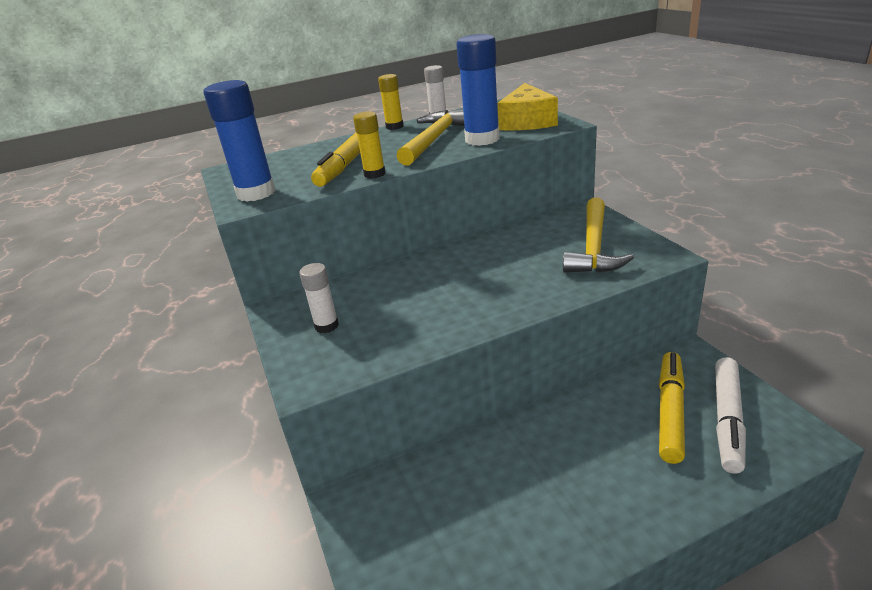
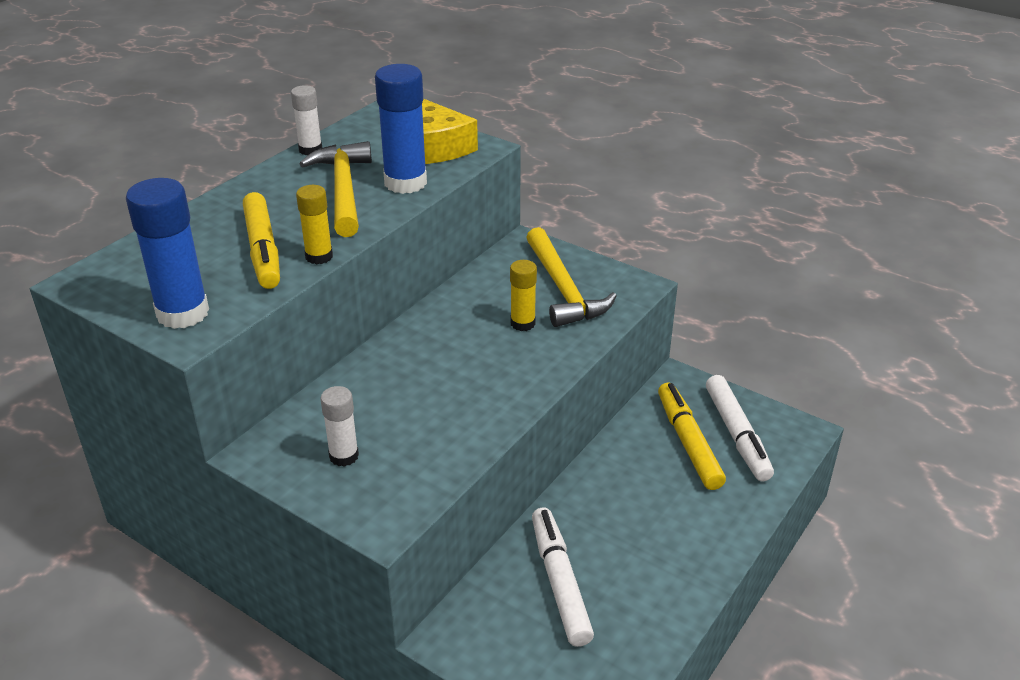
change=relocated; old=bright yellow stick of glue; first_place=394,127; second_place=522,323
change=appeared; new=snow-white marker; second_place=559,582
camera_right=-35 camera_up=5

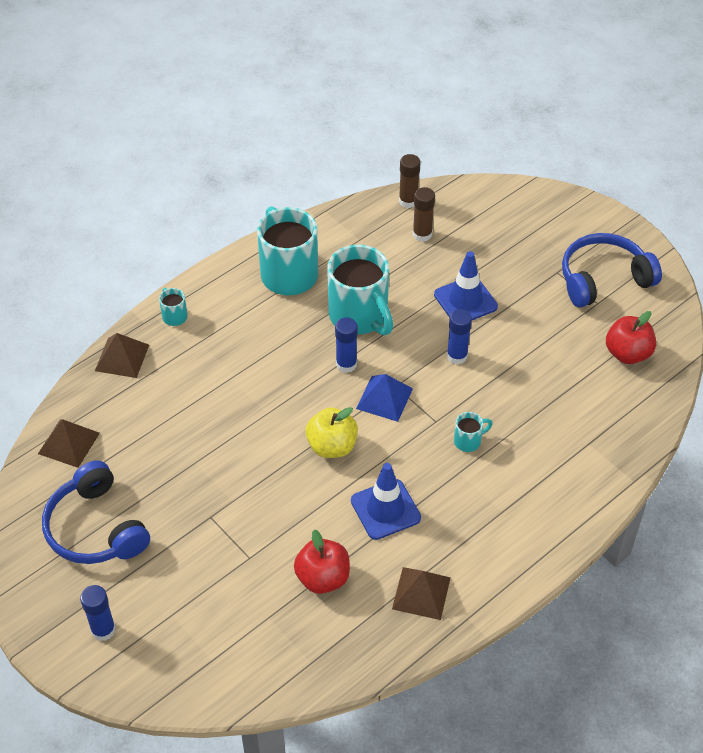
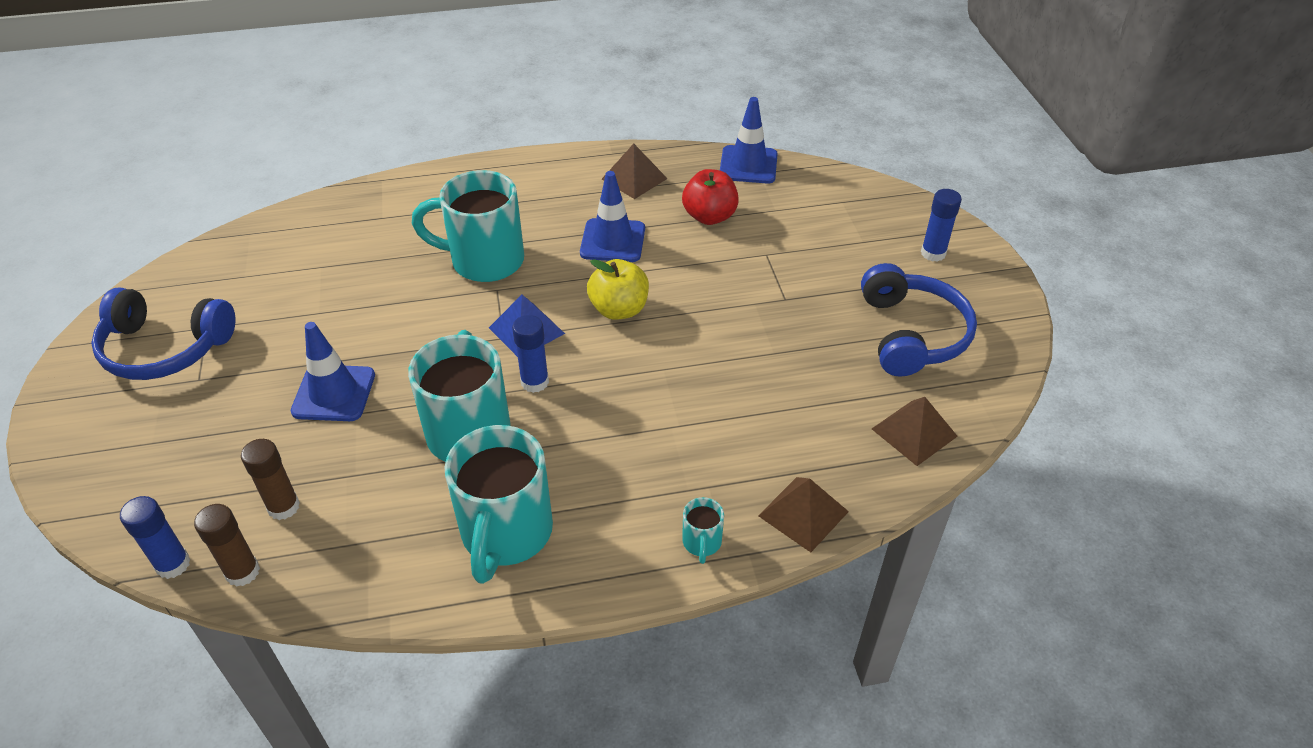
change=relocated; old=cobalt stick of glue; first_place=457,356; second_place=173,564
change=size; old=turquoise mug; first_place=468,441; second_place=484,261; factor=2.34
change=missing; old=scarlet apple; first_place=627,353
change=appeared; new=cobalt road cone; second_place=748,165
camera_right=-150 camera_up=-5

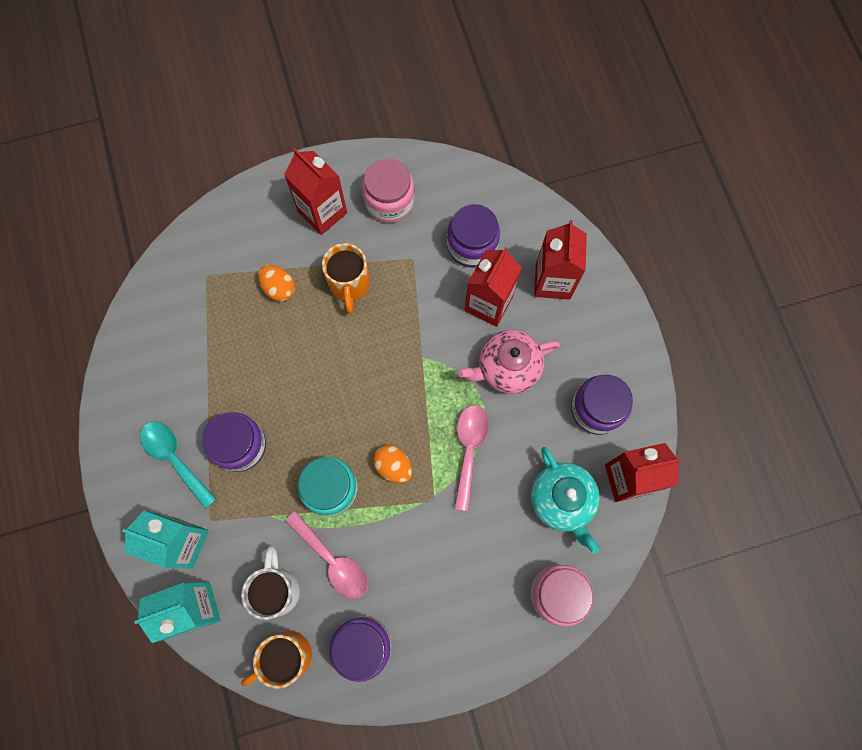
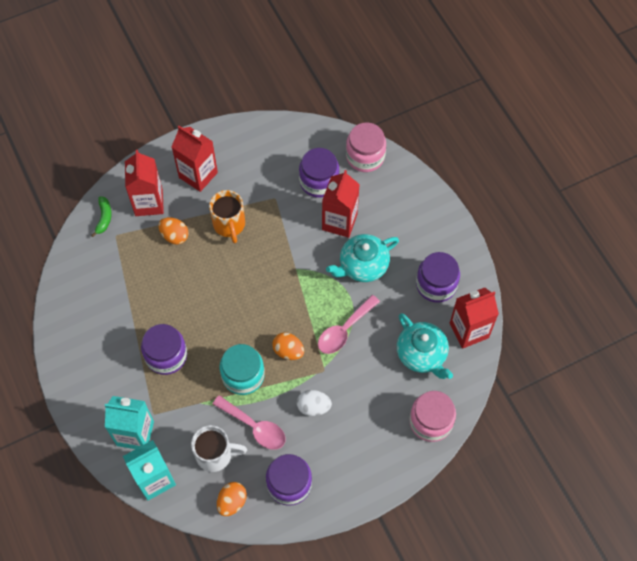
change=missing; old=turquoise tablespoon; first_place=175,459
change=spun; old=snow-white mug; first_place=277,589; second_place=215,455; degrees=105
change=exchanged; old=bright orange mug; new=bright orange egg shape; first_place=286,656; second_place=232,502
change=relocated; old=rose-pink jar; first_place=389,201; second_place=365,156
change=spun; old=rose-pink tablespoon; first_place=469,450; second_place=344,330; degrees=-135
change=colour; old=rose-pink teapot; new=turquoise teapot; first_place=507,367; second_place=362,265
change=relocated; old=scarlet juice carton; first_place=553,281; second_place=149,202
change=appeared; new=green toy banana; second_place=104,218
change=appeared; new=snow-white egg shape; second_place=313,407
camera_right=-10 camera_up=-10

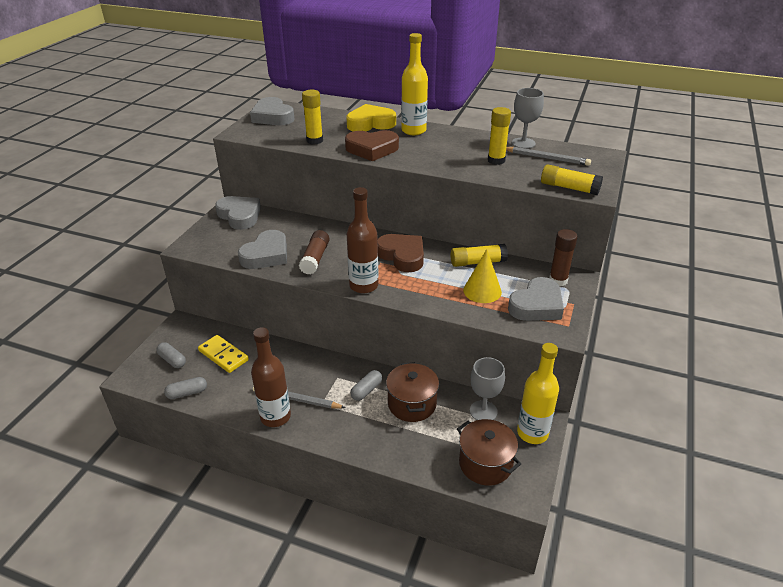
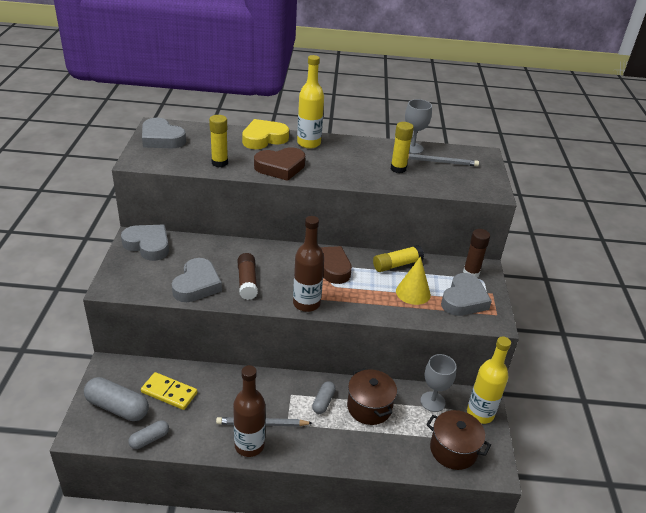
change=size; old=grey pill; first_place=172,360; second_place=117,407; factor=1.77
change=missing; old=bright yellow stick of glue; first_place=569,188
camera_right=-20 camera_up=0

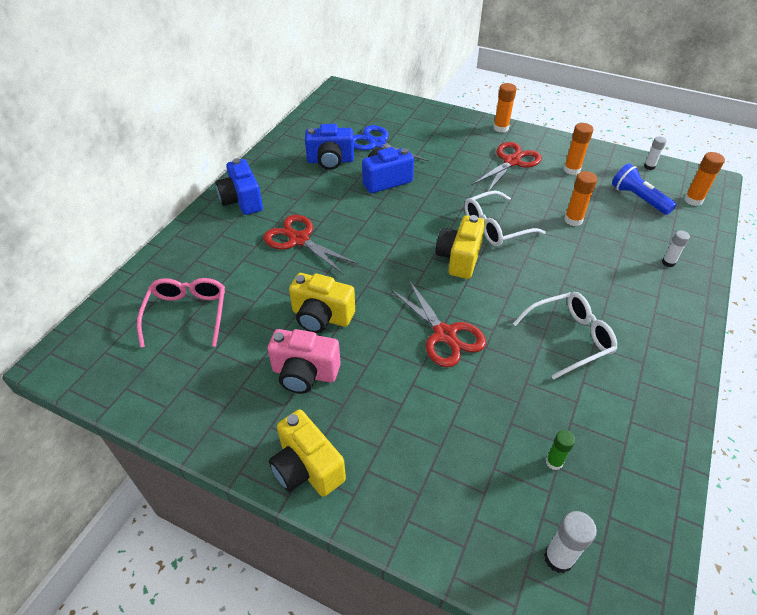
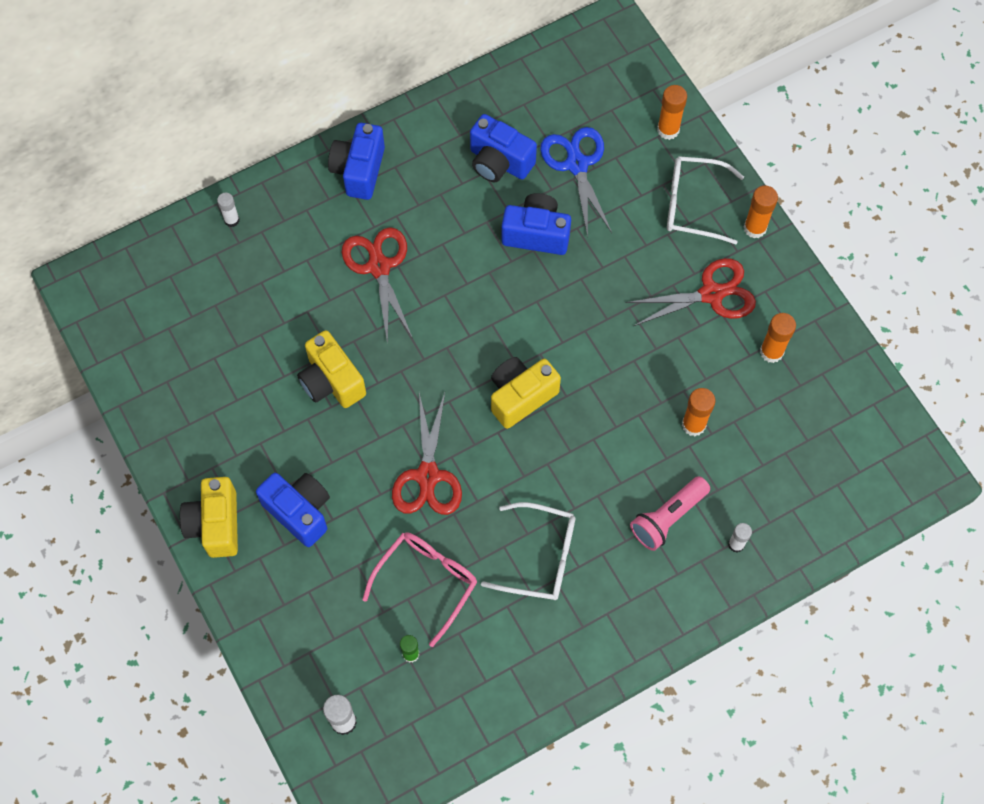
change=relocated; old=rose-pink spectacles; first_place=187,314; second_place=426,582
change=missing; old=rose-pink compact camera; first_place=305,373
change=relocated; old=snow-white spectacles; first_place=495,227; second_place=693,205
change=missing; old=cobalt torch; first_place=638,198
change=relocated; old=snow-white stick of glue; first_place=649,167; second_place=232,220
change=relocated; old=bright orange stick of glue; first_place=693,200; second_place=668,130
change=appeared; new=cobalt compact camera; second_place=299,511
change=appeared; new=rose-pink torch; second_place=667,518
camera_right=35 camera_up=20

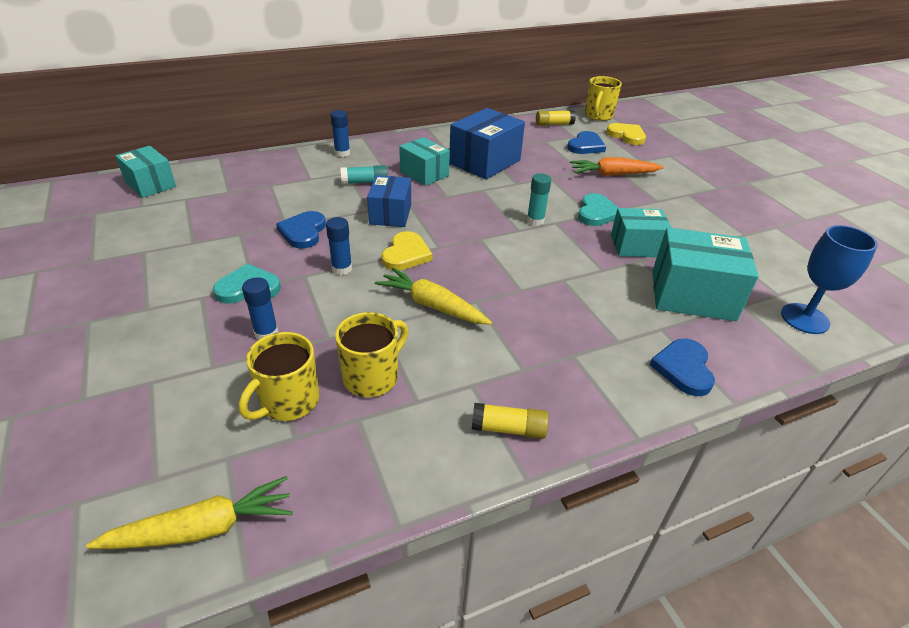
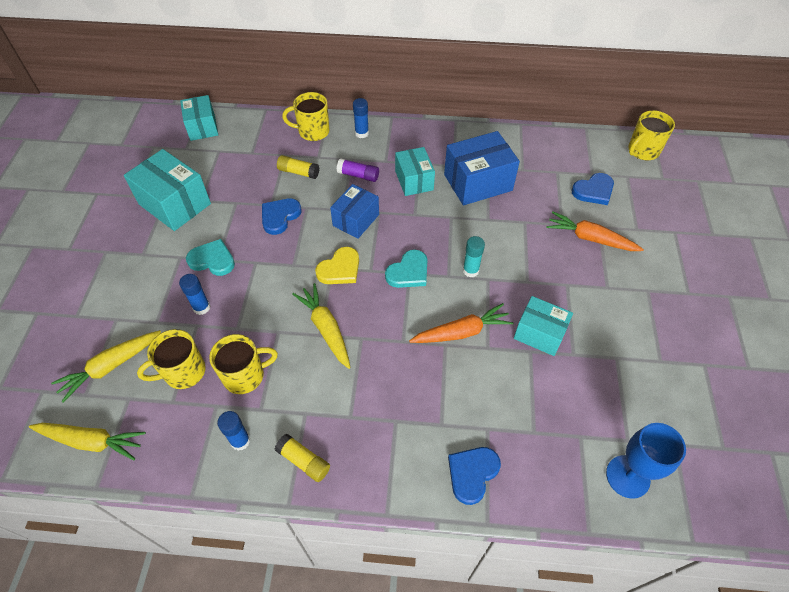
change=relocated; old=cobalt stick of glue; first_place=342,269; second_place=240,441
change=colour; old=turquoise stick of glue; new=royal purple stick of glue; first_place=365,182; second_place=358,175
change=relocated; old=bright yellow stick of glue; first_place=554,124; second_place=298,172
change=relocated; old=turquoise heart shape; first_place=597,213; second_place=408,272
change=missing; old=bright yellow heart shape; first_place=627,136
change=relocated; old=turquoise box; first_place=692,295; second_place=174,204
change=appeared; new=bright yellow root vegetable; second_place=110,367
change=appeared; new=bright yellow mug; second_place=313,131
change=appeared; new=bright orange root vegetable; second_place=462,332
camera_right=30 camera_up=15

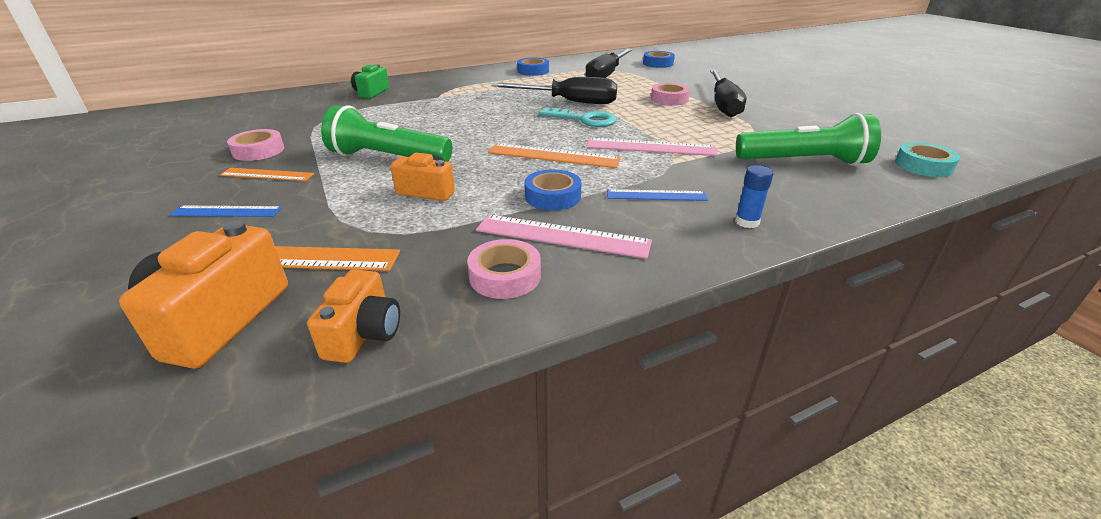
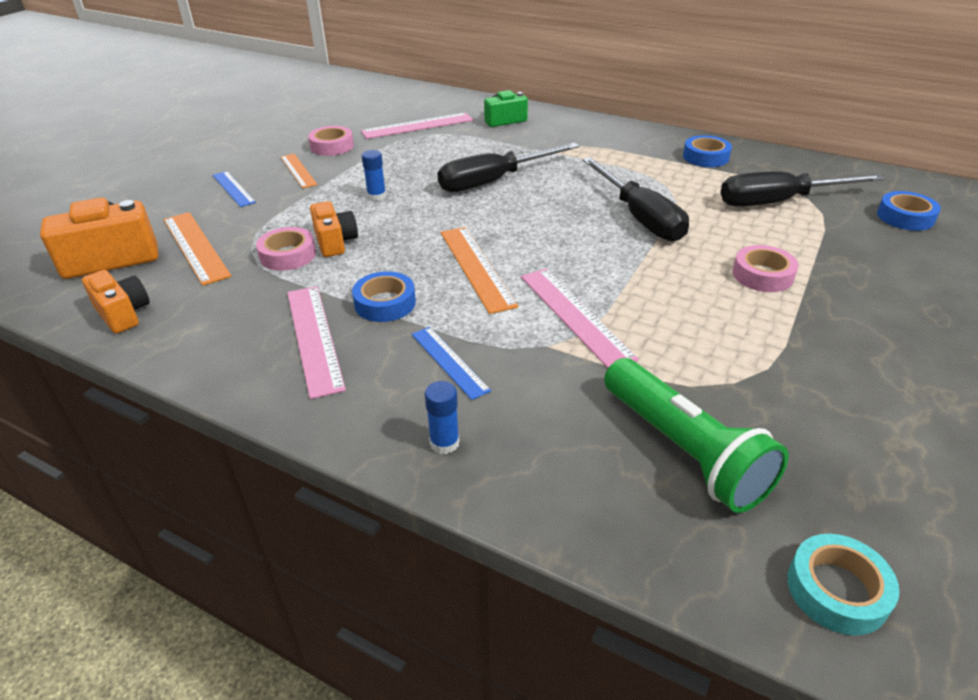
change=spun; old=bright orange compact camera; first_place=364,334; second_place=123,314; degrees=-105
change=exchanged; old=green torch; new=cobalt stick of glue; first_place=387,158; second_place=376,196
change=relocated; old=rose-pink roll of tape; first_place=505,276; second_place=288,255
change=missing; old=turquoise door key; first_place=584,119
change=relocated; old=black hand screwdriver; first_place=723,105; second_place=493,181
change=appeared; new=rose-pink straightedge; second_place=417,126
camera_right=55 camera_up=5

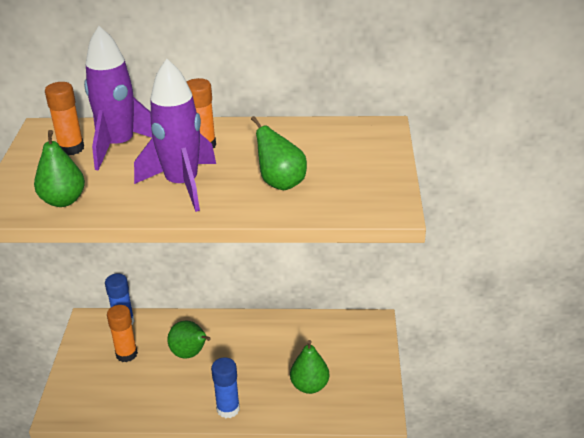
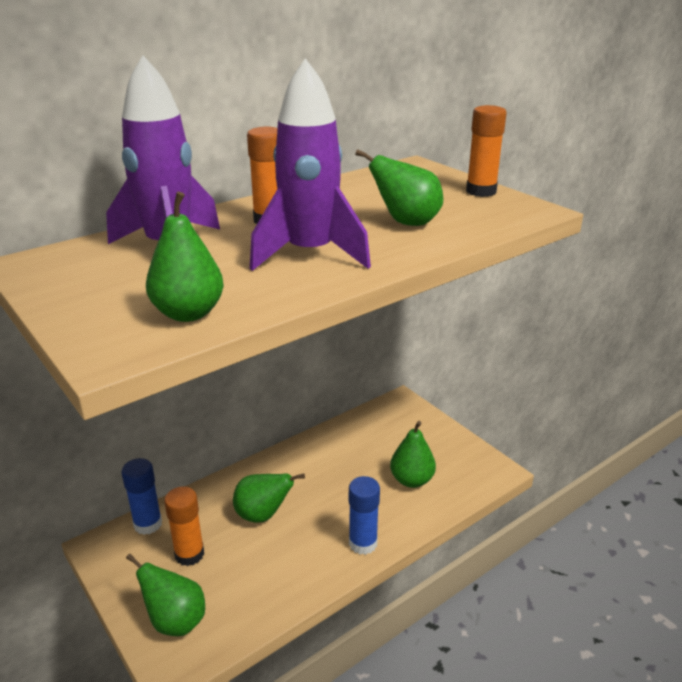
change=relocated; old=bright orange stick of glue; first_place=71,148; second_place=481,191
change=appeared; new=green pear; second_place=175,621
camera_right=-40 camera_up=-5

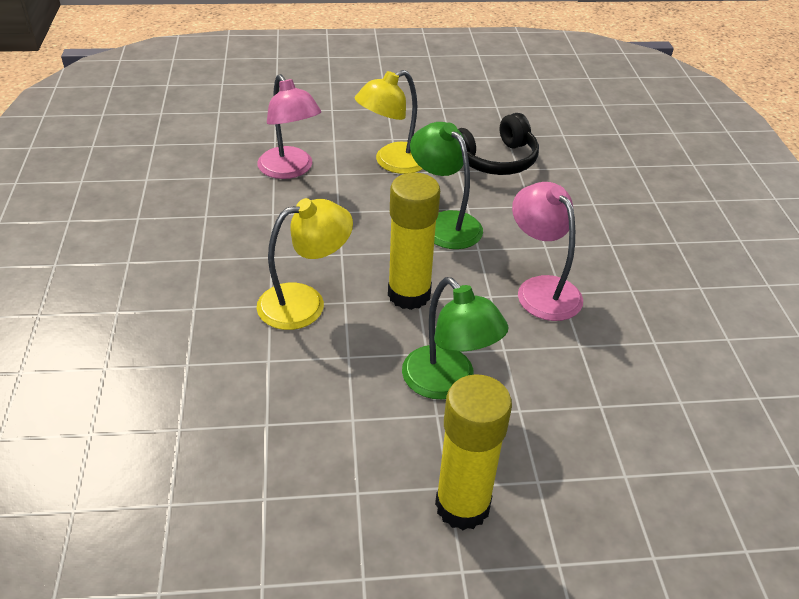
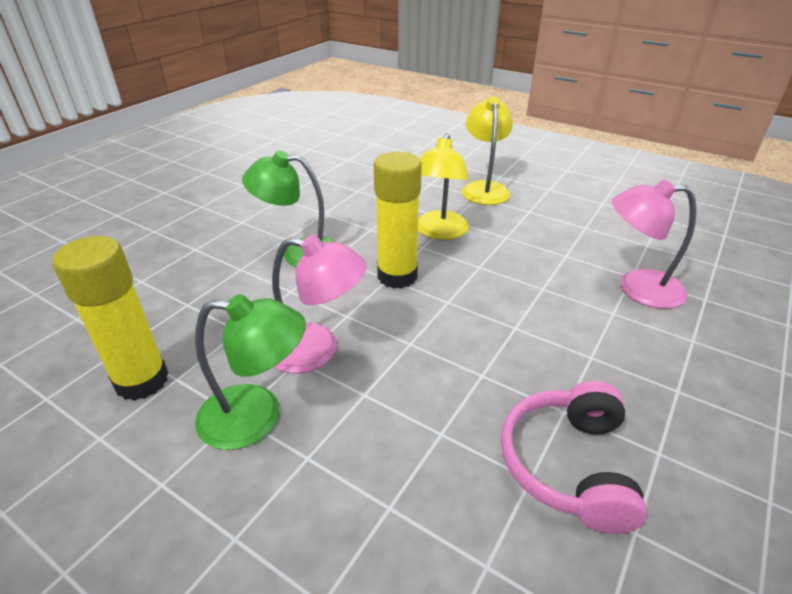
change=relocated; old=bright yellow desk lamp; first_place=392,163; second_place=484,188
change=relocated; old=green desk lamp; first_place=444,223; second_place=257,417
change=relocated; old=bright yellow stick of glue; first_place=462,505; second_place=142,381
change=colour; old=black headset; new=rose-pink headset; first_place=494,160; second_place=568,465
camera_right=130 camera_up=-5

